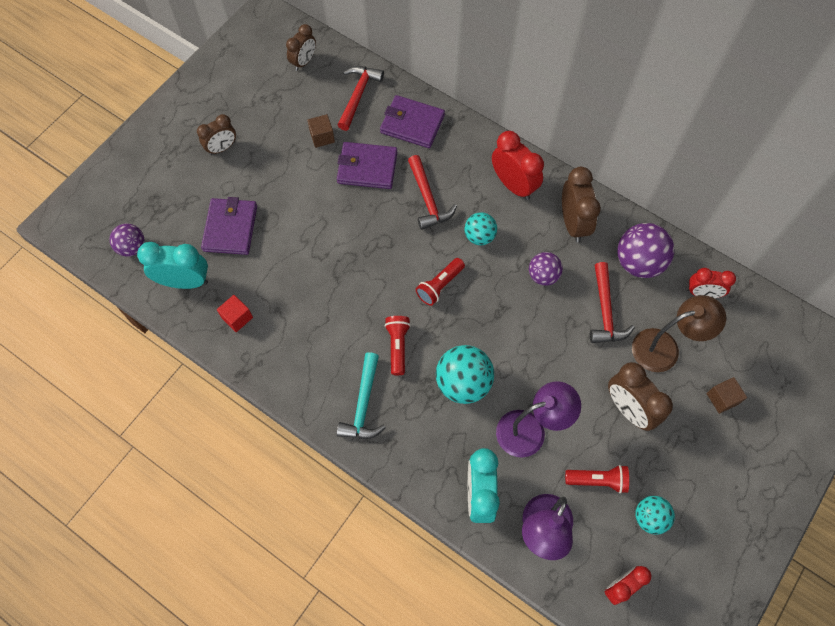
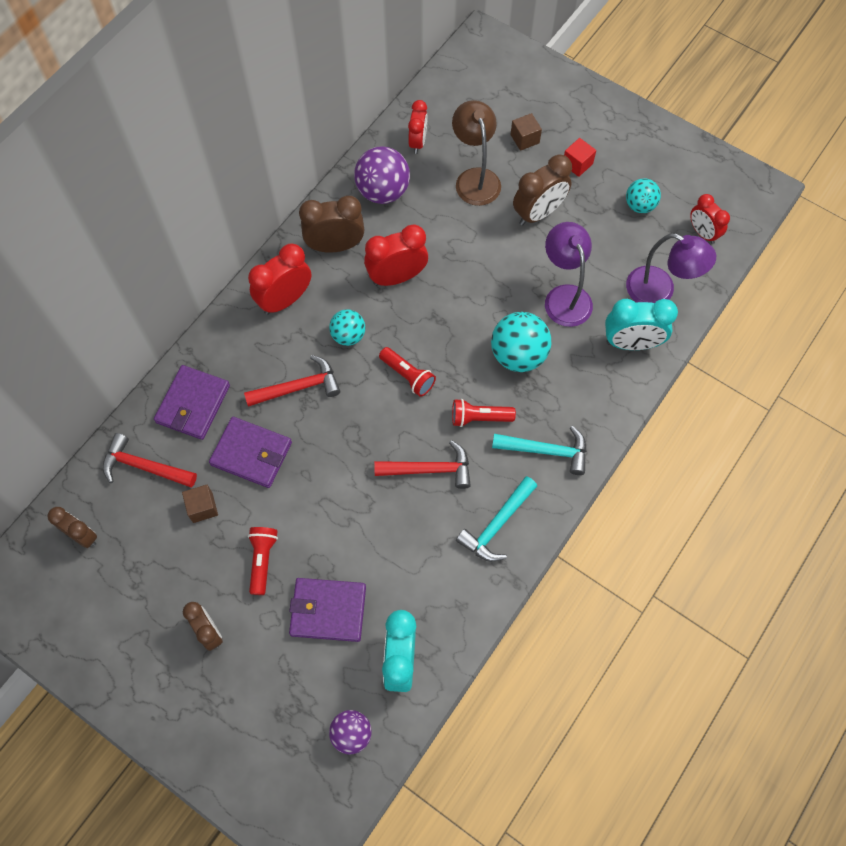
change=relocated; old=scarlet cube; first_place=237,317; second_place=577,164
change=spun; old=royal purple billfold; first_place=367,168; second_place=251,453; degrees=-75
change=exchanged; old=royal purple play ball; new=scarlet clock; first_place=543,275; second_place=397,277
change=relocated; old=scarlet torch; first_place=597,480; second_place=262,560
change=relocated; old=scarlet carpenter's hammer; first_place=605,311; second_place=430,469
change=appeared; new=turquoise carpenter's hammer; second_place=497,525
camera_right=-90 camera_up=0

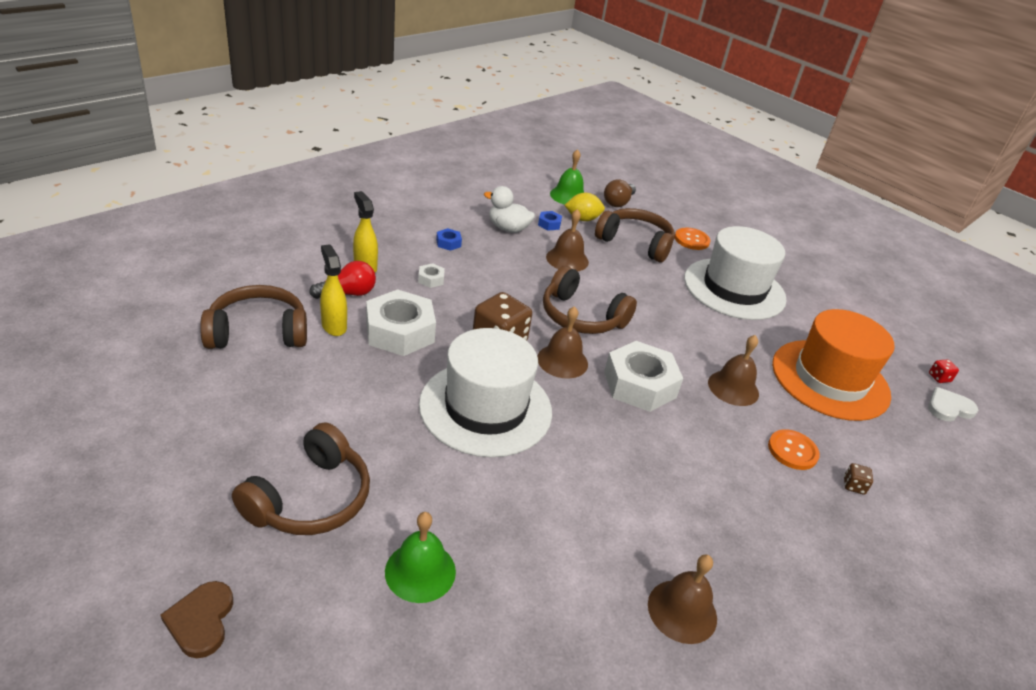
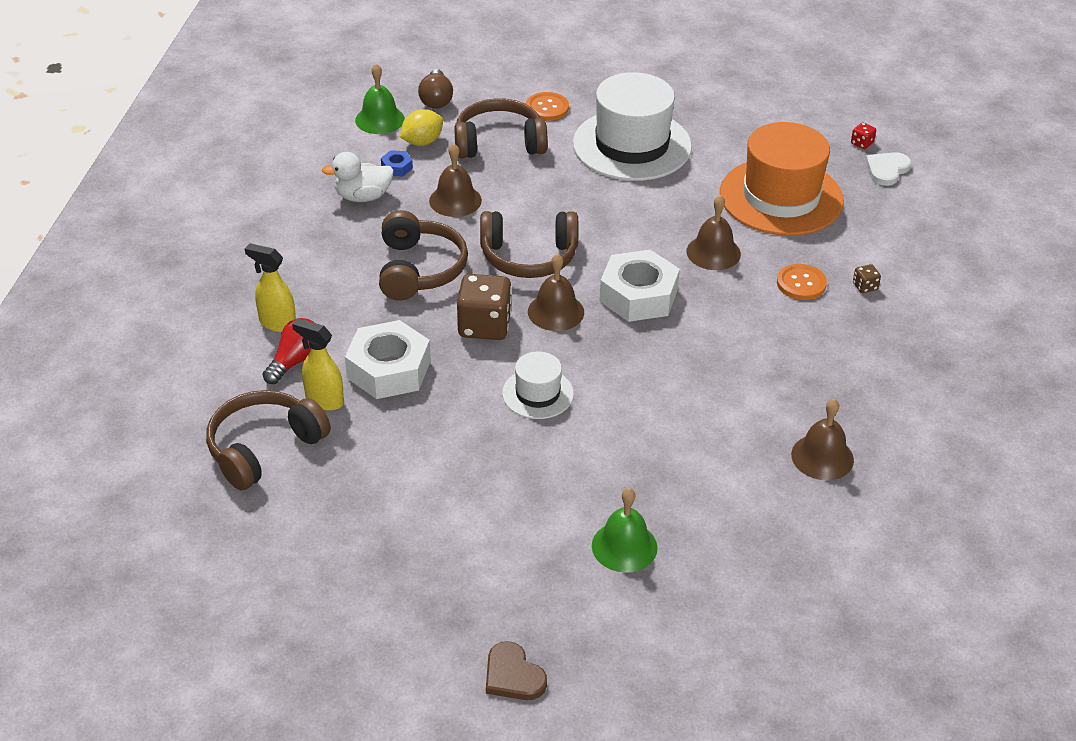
change=relocated; old=dark brown headset; first_place=310,498; second_place=418,269
change=missing; old=snow-white nut; first_place=431,279
change=size; old=snow-white top hat; first_place=485,408; second_place=537,393; factor=0.5
change=missing; old=cobalt nut; first_place=448,243
camera_right=-30 camera_up=5

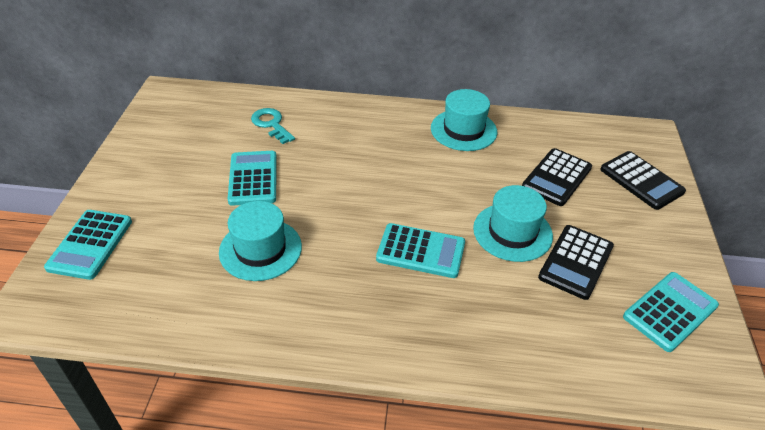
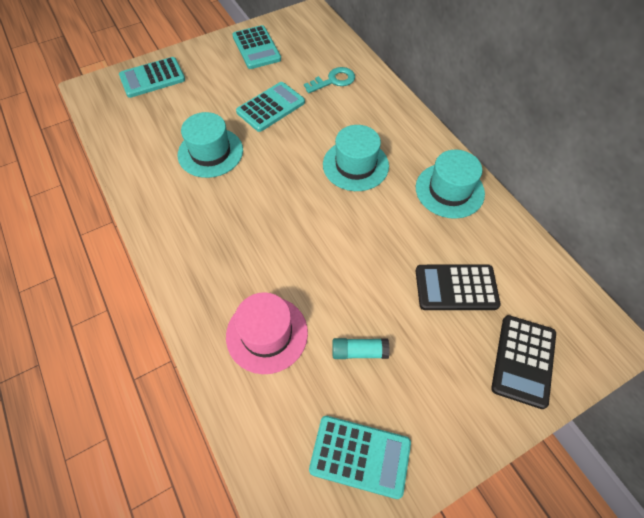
change=spun; old=turquoise door key; first_place=271,124; second_place=333,80; degrees=45
change=relocated; old=turquoise calculator; first_place=421,251; second_place=256,48
change=relocated; old=turquoise top hat; first_place=512,232; second_place=355,165
change=exchanged; old=black calculator; new=turquoise stick of glue; first_place=576,262; second_place=359,351
change=appeared; new=rose-pink top hat; second_place=267,334
camera_right=55 camera_up=15

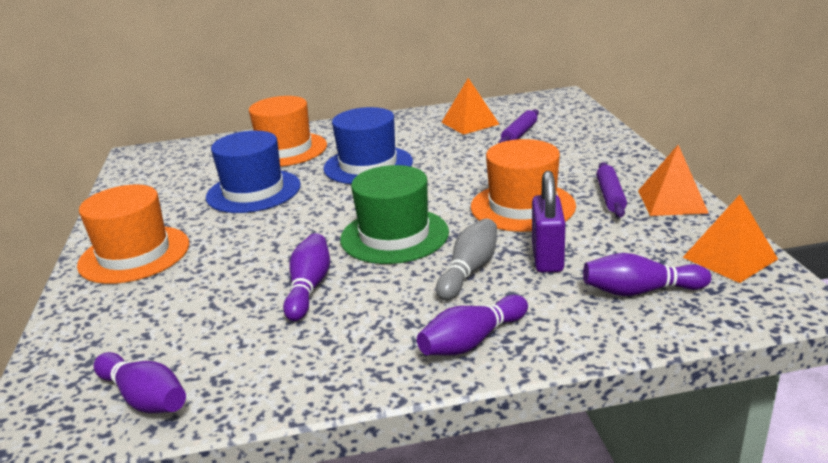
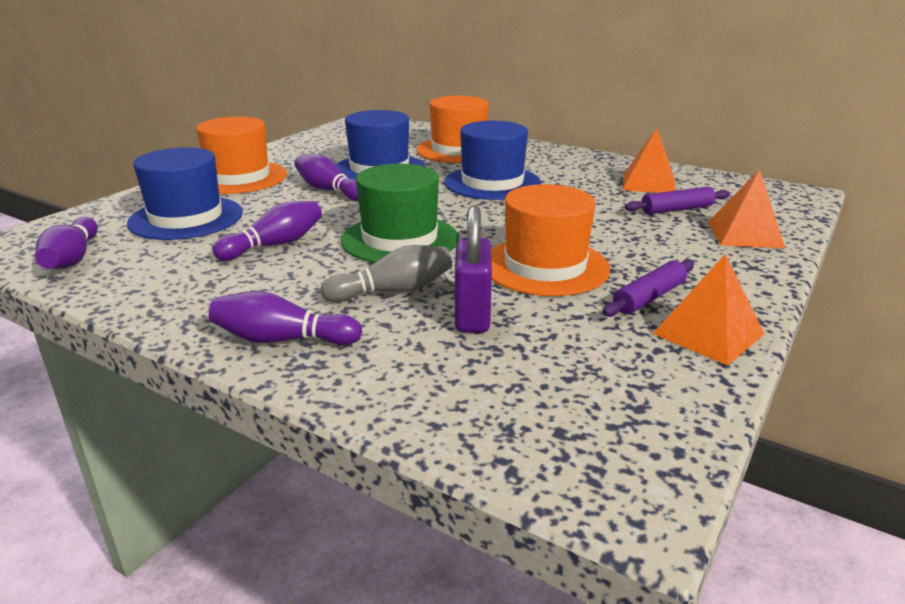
change=spun; old=royal purple padlock; first_place=547,258; second_place=472,315; degrees=-45
change=relocated; old=royal purple skittle; first_place=640,291; second_place=329,190
change=relocated; old=bright orange pyramid shape; first_place=729,258; second_place=745,234
change=appeared; new=cobalt top hat; second_place=186,218
camera_right=40 camera_up=0

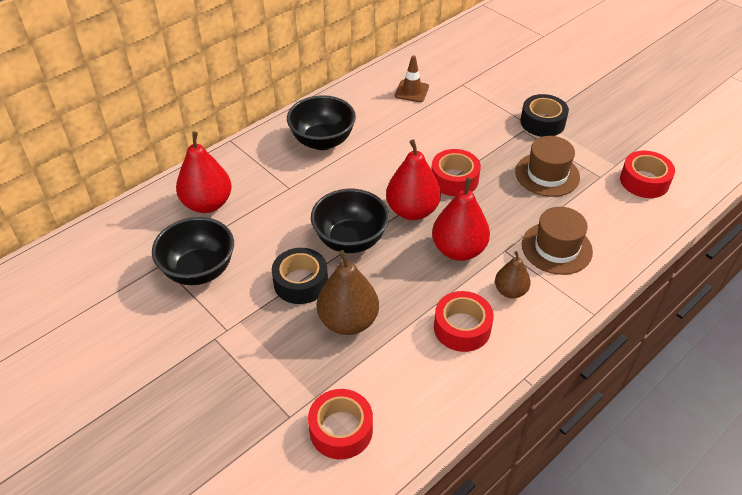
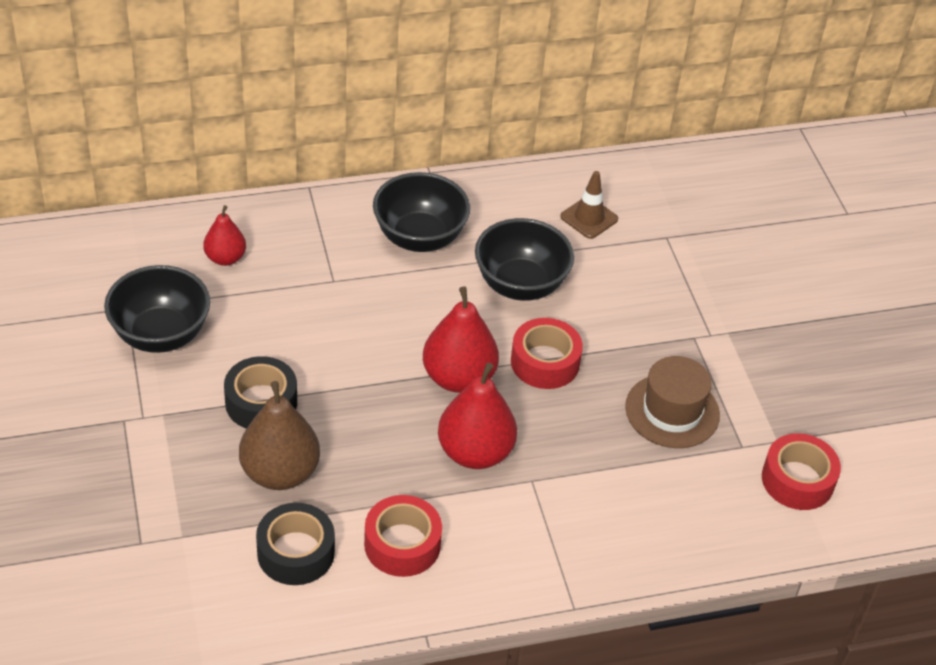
change=size; old=scarlet pear; first_place=207,204; second_place=225,258; factor=0.59
change=missing; old=scarlet roll of tape; first_place=341,430
change=relocated; old=black bowl; first_place=350,240; second_place=520,285
change=missing; old=dark brown pear; first_place=510,291
change=relocated; old=black roll of tape; first_place=542,122; second_place=296,552
change=missing; old=dark brown top hat; first_place=556,248
camera_right=25 camera_up=0

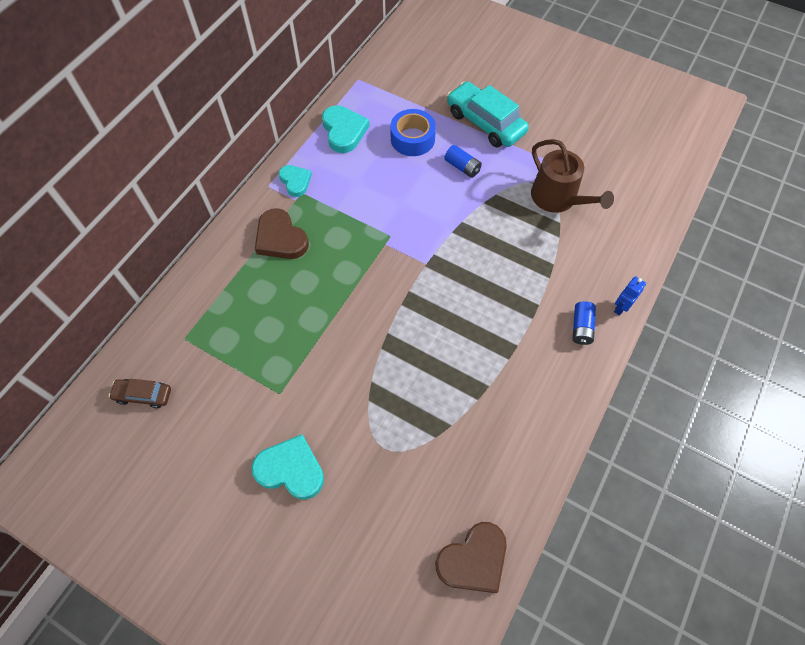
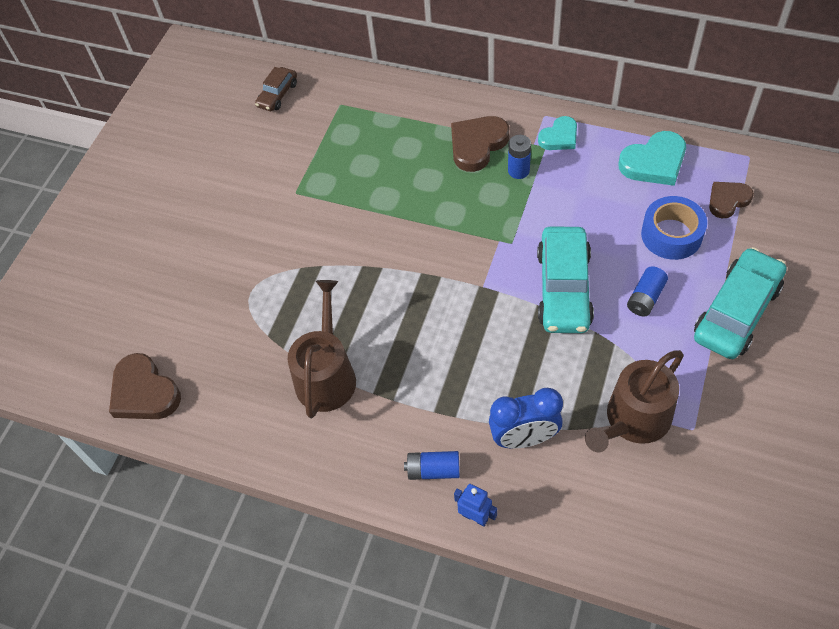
change=spun; old=dark brown car; first_place=143,395; second_place=277,95; degrees=-150
change=missing; old=turquoise heart shape; first_place=291,469
change=appeared; new=dark brown watering can; second_place=326,375
change=appeared; new=cobalt clock; second_place=524,438
change=appeared; new=cobalt power cell; second_place=518,171
change=appeared; new=turquoise car; second_place=563,288
change=appeared; new=dark brown heart shape; second_place=728,200
camera_right=85 camera_up=-5

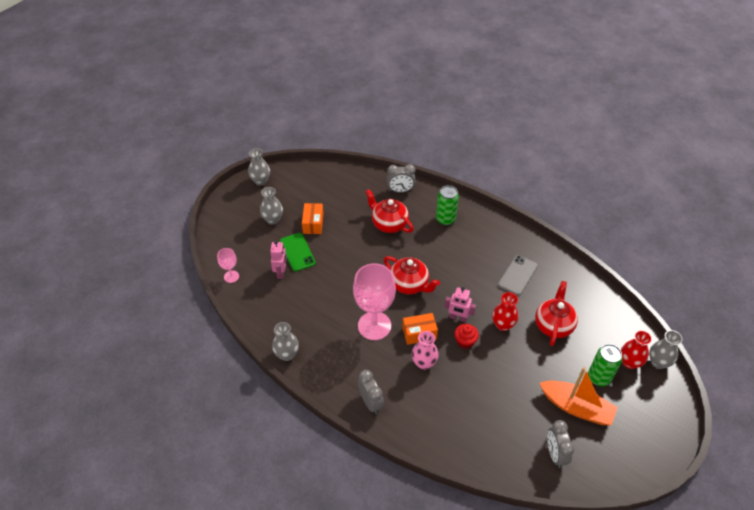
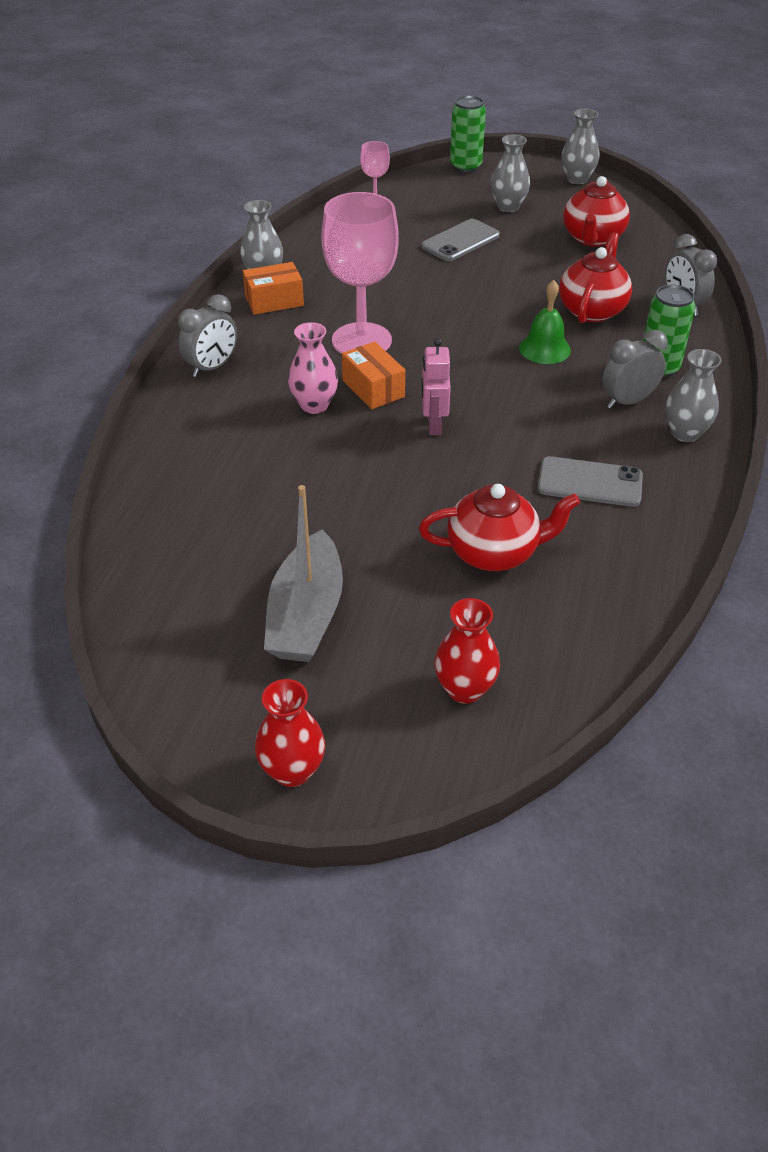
change=missing; old=rose-pink toy robot; first_place=281,272
change=colour; old=green smartphone; new=grey smartphone; first_place=297,252; second_place=460,241
change=relocated; old=bright orange box; first_place=313,223; second_place=274,301
change=relocated; old=scarlet teapot; first_place=409,284; second_place=592,238
change=missing; old=scarlet muffin; first_place=465,341
change=relocated; old=scarlet flower vase; first_place=503,325; second_place=292,770
change=colour; old=bright orange boat; new=grey boat; first_place=576,407; second_place=306,614
change=relocated; old=grey clock; first_place=555,454; second_place=627,401
change=relocated; old=green soda can; first_place=599,377; second_place=465,166
change=relocated; old=grey flower vase; first_place=658,362; second_place=685,433
change=appeared; new=green school bell; second_place=544,349
camera_right=70 camera_up=-5

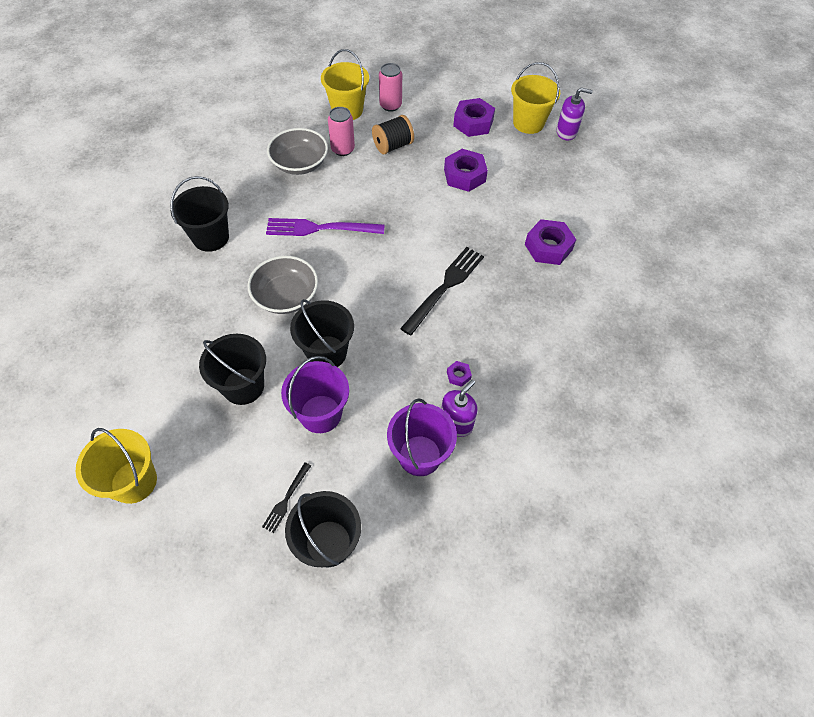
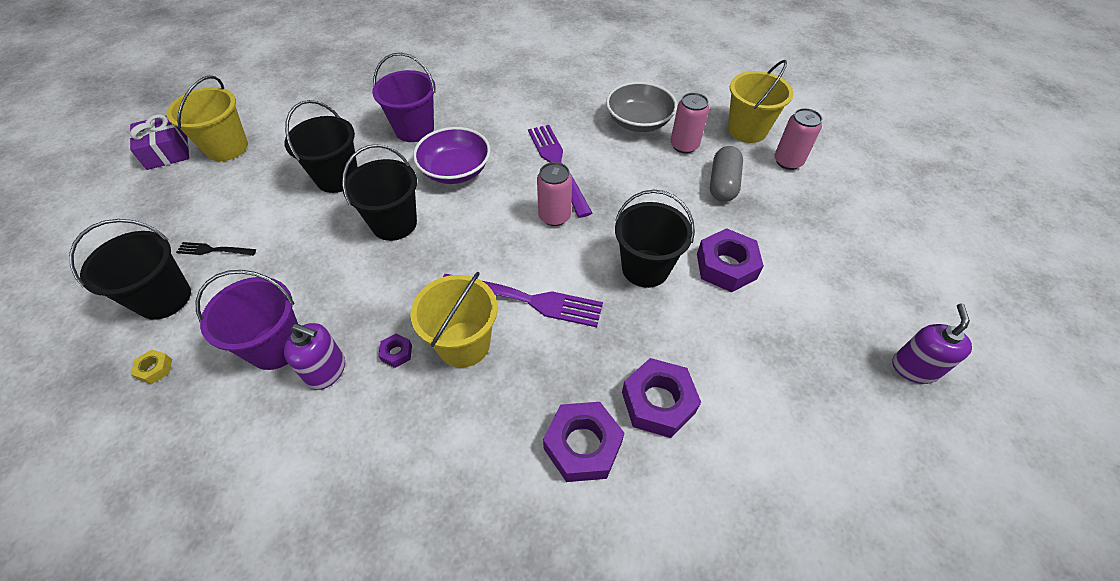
change=relocated; old=black bucket; first_place=211,237; second_place=645,268
change=colour; old=grey bowl; new=royal purple bowl; first_place=286,296; second_place=455,170
change=relocated; old=royal purple bucket; first_place=320,414; second_place=414,129
change=exchanged; old=black spool; new=grey pill; first_place=393,146; second_place=723,184
change=colour; old=black fork; new=royal purple fork; first_place=445,287; second_place=527,299
change=relocated; old=royal purple nut; first_place=473,123; second_place=582,445
change=relocated; old=bright yellow bucket; first_place=528,123; second_place=464,344
change=spun; old=royal purple pump bottle; first_place=566,132; second_place=914,368; degrees=-150
change=appeared; new=royal purple wrapped gift; second_place=167,151
change=appeared; new=bright yellow nut; second_place=155,369
change=appeared; new=rose-pink soda can; second_place=554,216
camera_right=70 camera_up=-5

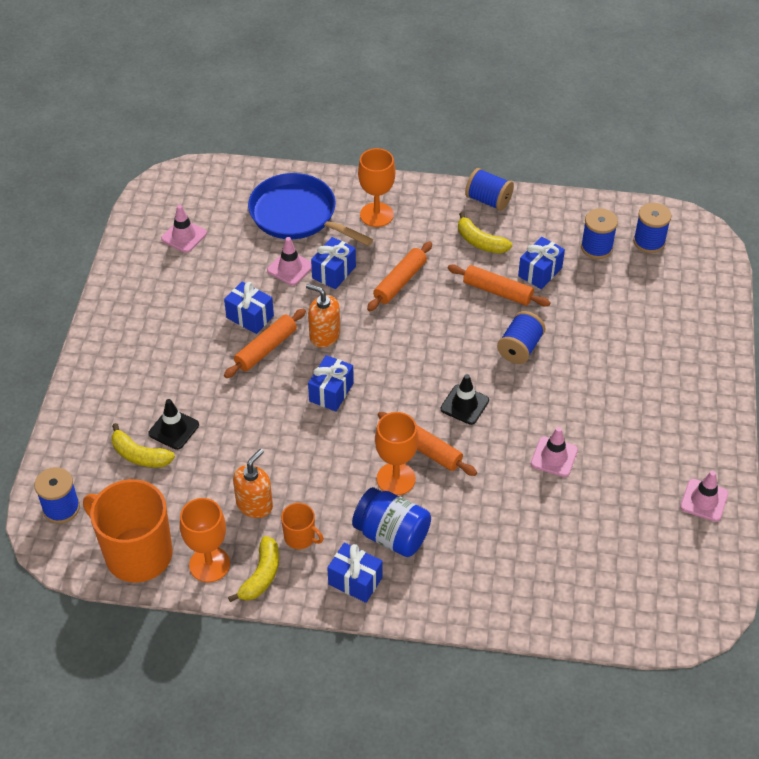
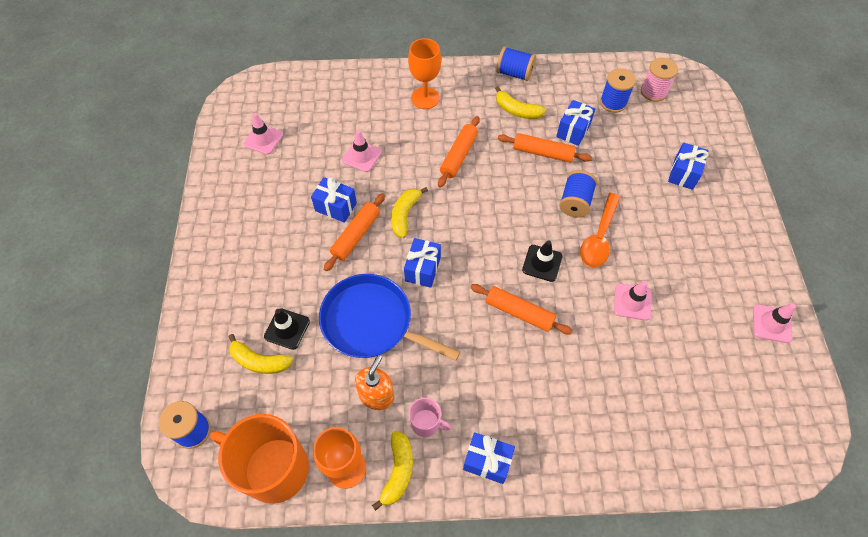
change=relocated; old=cobalt frying pan; first_place=297,215; second_place=371,322
change=colour; old=bright orange mug; new=rose-pink mug; first_place=300,537; second_place=426,423
change=exchanged; old=bright orange pump bottle; new=bright yellow toy banana; first_place=324,335; second_place=405,215
change=relocated; old=cobalt wrapped gift; first_place=334,272; second_place=683,173
change=missing; old=cobalt jar; first_place=391,535
change=missing; old=bright orange goblet; first_place=396,479
change=colour; old=cobalt spool; new=rose-pink spool; first_place=649,242; second_place=653,92
change=appeared; new=bright orange tablespoon; second_place=599,237
camera_right=-10 camera_up=10

